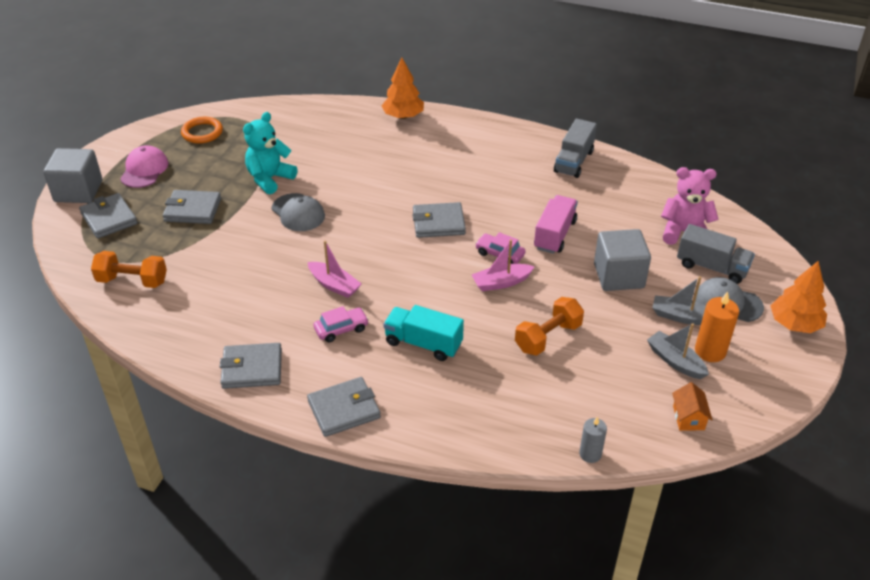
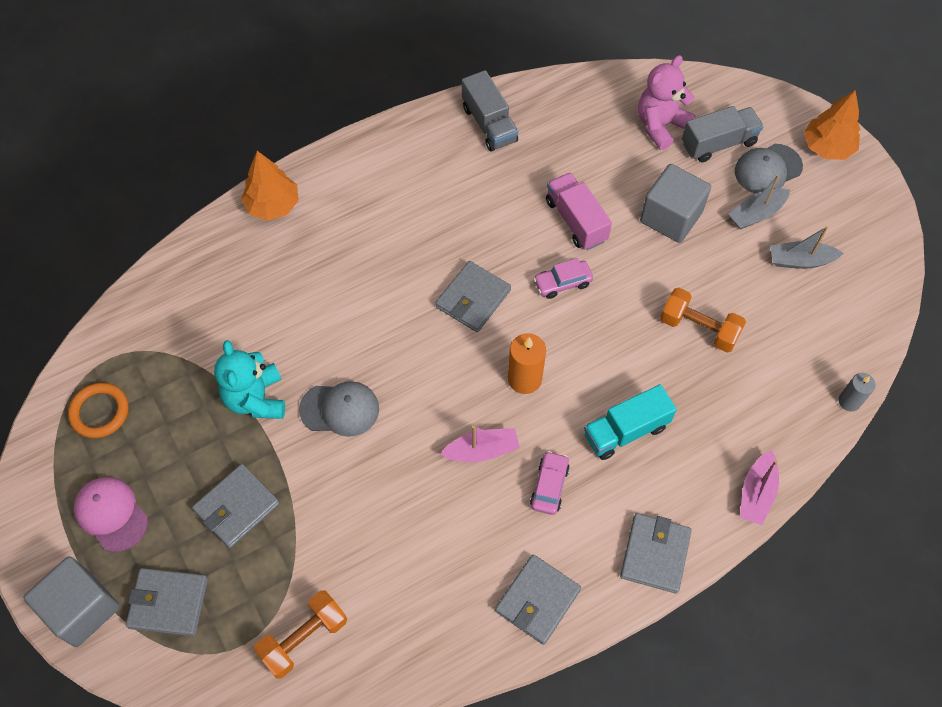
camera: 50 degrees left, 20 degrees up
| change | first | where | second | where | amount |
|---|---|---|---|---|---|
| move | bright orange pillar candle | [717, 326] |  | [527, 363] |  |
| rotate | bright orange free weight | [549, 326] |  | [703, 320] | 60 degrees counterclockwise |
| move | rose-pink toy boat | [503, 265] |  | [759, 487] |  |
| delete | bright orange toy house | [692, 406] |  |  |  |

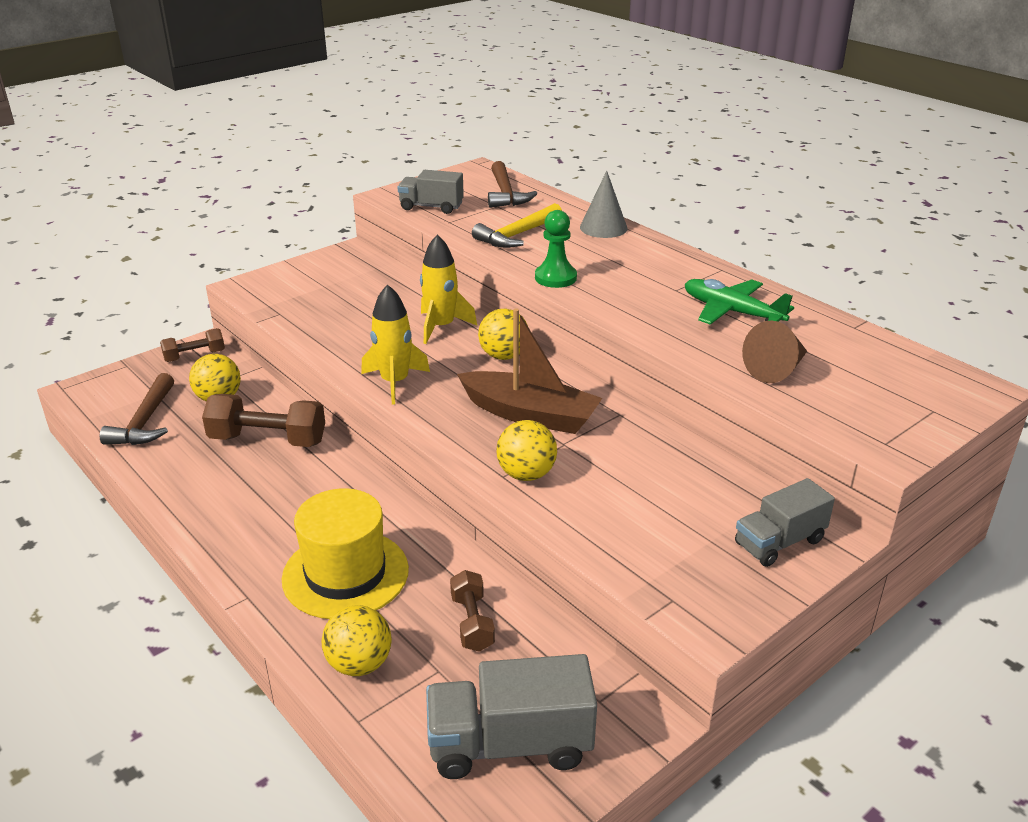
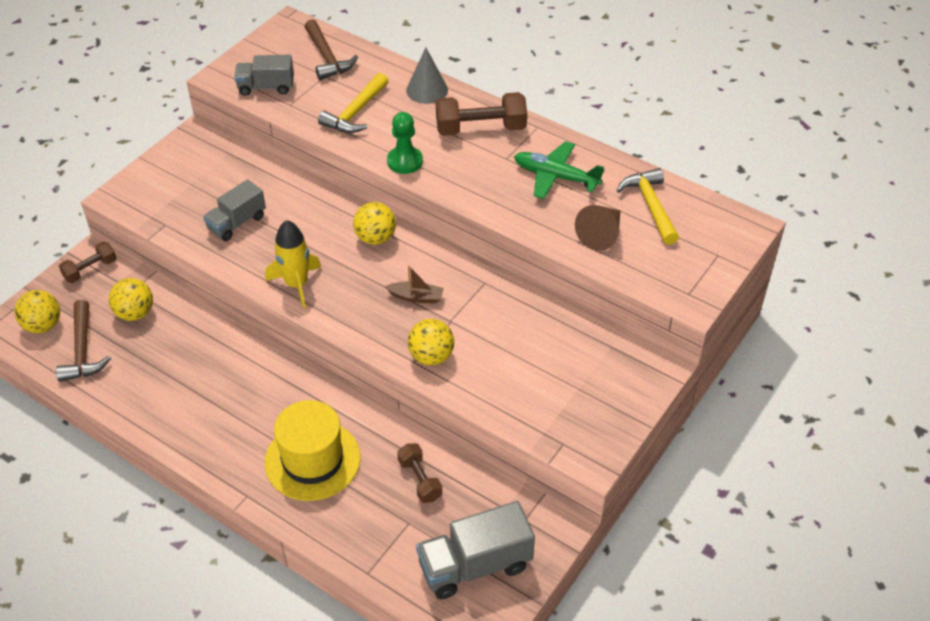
camera: 15 degrees left, 15 degrees up
| change | first | where | second | where | amount |
|---|---|---|---|---|---|
| move | bright yellow ball | [357, 640] |  | [37, 311] |  |
| move | gray lorry | [785, 522] |  | [234, 210] |  |
| resize | dark brown toy boat | [529, 371] |  | [414, 284] | x0.49 |
| move | dark brown free weight | [263, 420] |  | [481, 114] |  |
| insert |  |  | bright yellow claw hammer | [648, 206] |  |
| delete | bright yellow toy rocket | [448, 289] |  |  |  |

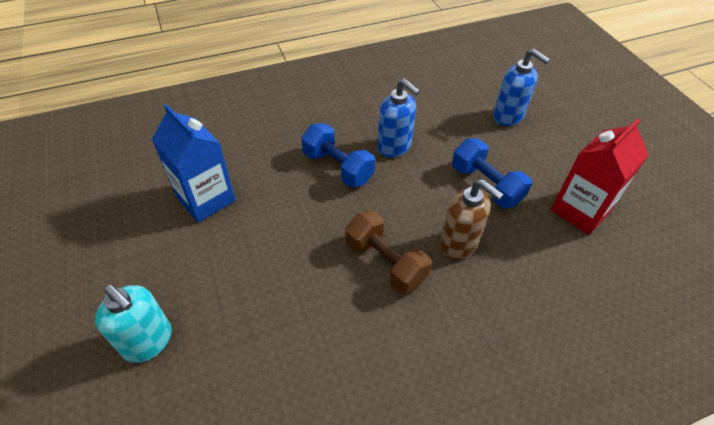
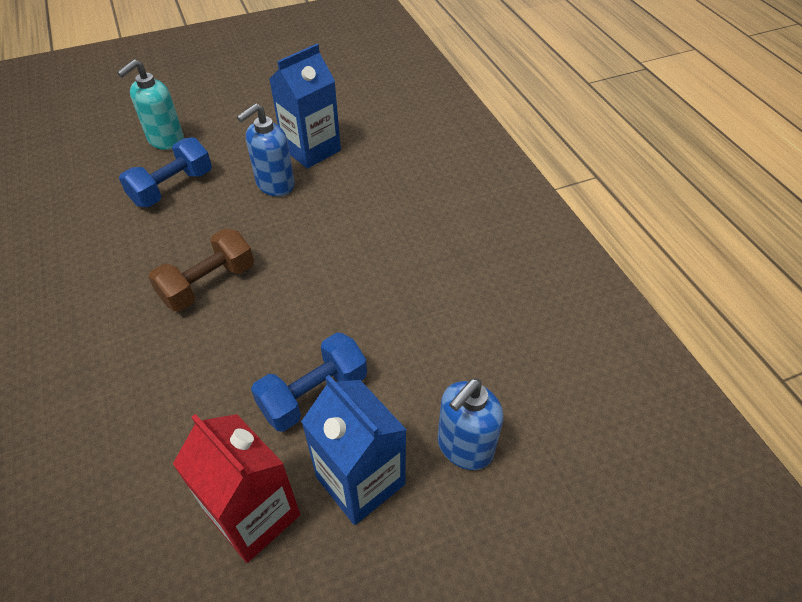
camera: 90 degrees right, 0 degrees up
| change | first | where | second | where | amount |
|---|---|---|---|---|---|
| move | royal blue free weight | [338, 155] |  | [165, 172] |  |
| move | royal blue soap dispenser | [398, 118] |  | [266, 149] |  |
| insert |  |  | royal blue milk carton | [354, 450] |  |
| delete | dark brown soap dispenser | [472, 219] |  |  |  |

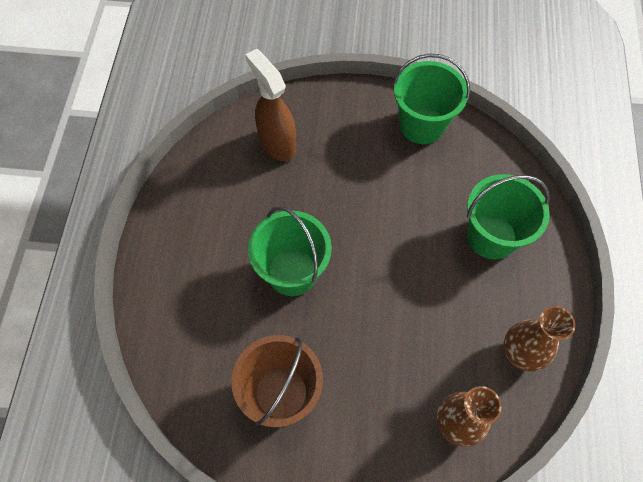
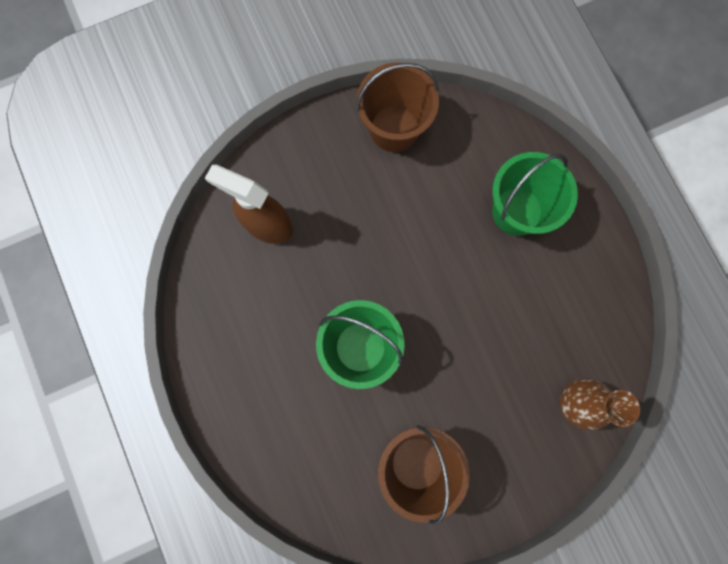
camera: 30 degrees left, 15 degrees up
| change | first | where | second | where | amount |
|---|---|---|---|---|---|
| recolor | leaf-green pail | [431, 99] | dark brown pail | [397, 107] |  |
| delete | dark brown flower vase | [539, 339] |  |  |  |

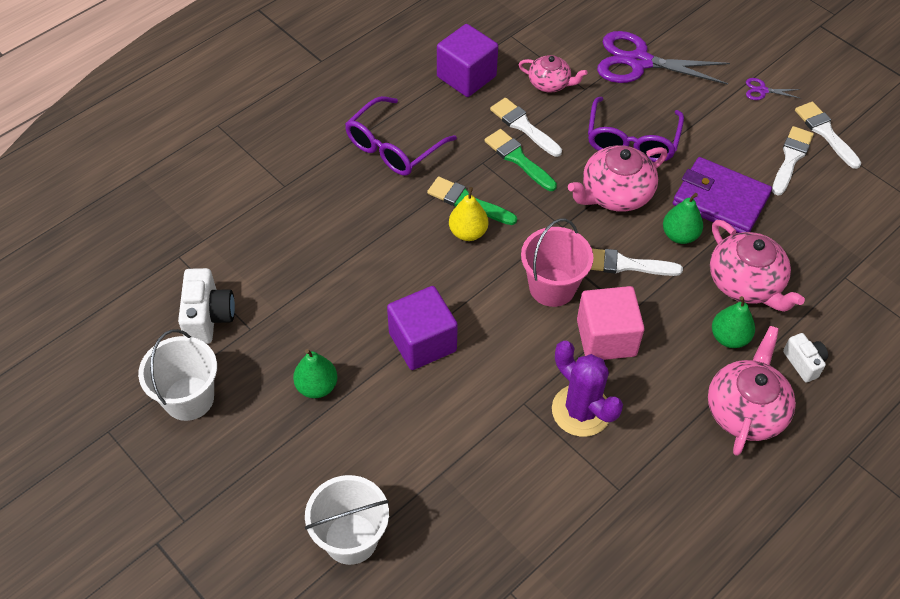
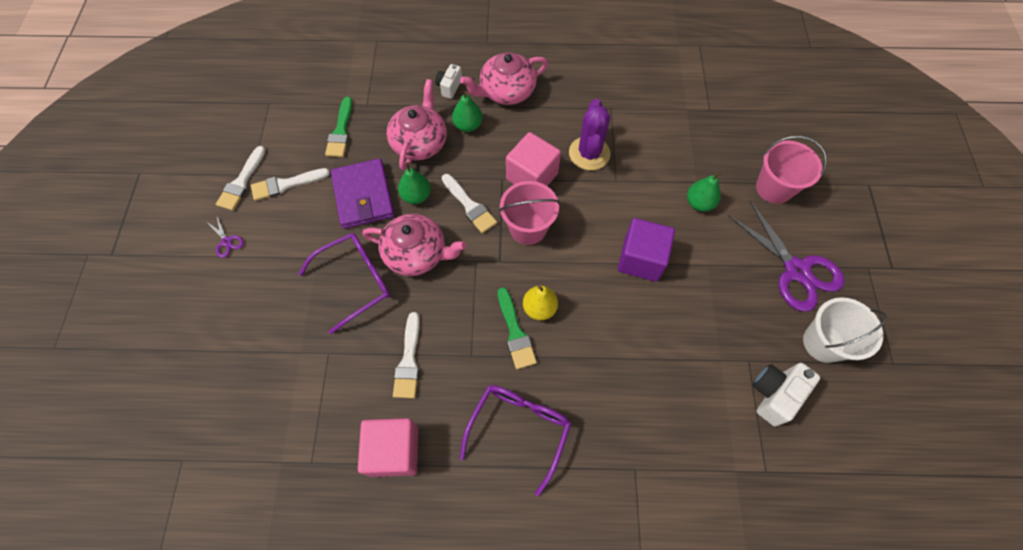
camera: 135 degrees left, 10 degrees up
| change | first | where | second | where | amount |
|---|---|---|---|---|---|
| move | leaf-green paint brush | [521, 160] |  | [338, 127] |  |
| recolor | royal purple block | [467, 60] | rose-pink block | [388, 447] |  |
| rotate | royal purple eyeglasses | [401, 136] |  | [515, 440] | 60 degrees counterclockwise |
| move | leaf-green pear | [315, 373] |  | [704, 192] |  |
| move | royal purple shears | [663, 58] |  | [786, 256] |  |
| recolor | pure white pail | [347, 520] | rose-pink pail | [791, 170] |  |
| delete | rose-pink china teapot | [553, 73] |  |  |  |

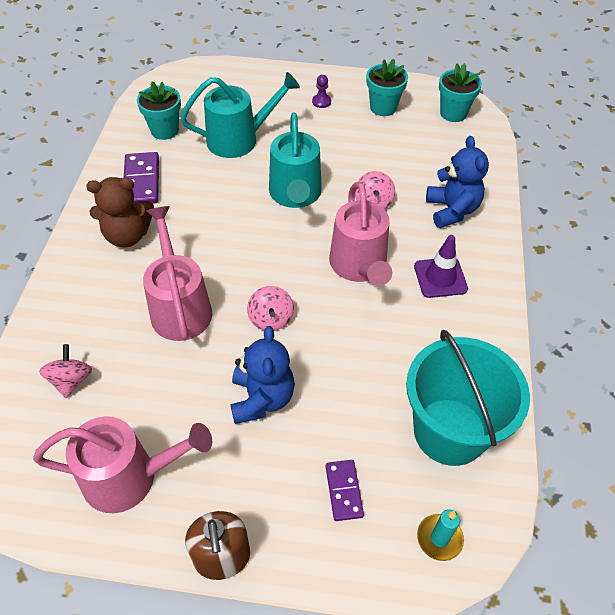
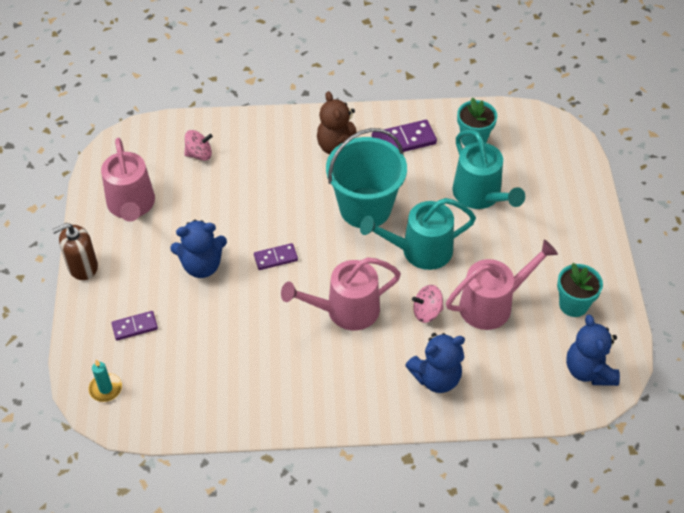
camera: 80 degrees right, 0 degrees up
| change | first | where | second | where | amount |
|---|---|---|---|---|---|
| replace | rose-pink whirligig | [270, 308] | royal purple domino tile | [276, 256] |  |
| move | aqua pail | [468, 398] |  | [366, 178] |  |
| move | rose-pink watering can | [177, 273] |  | [502, 284] |  |
| replace | aqua flower pot | [460, 92] | royal blue stuffed bear | [593, 350] |  |
| delete | royal purple chess pawn | [321, 91] |  |  |  |
| delete | royal purple traffic cone | [441, 266] |  |  |  |

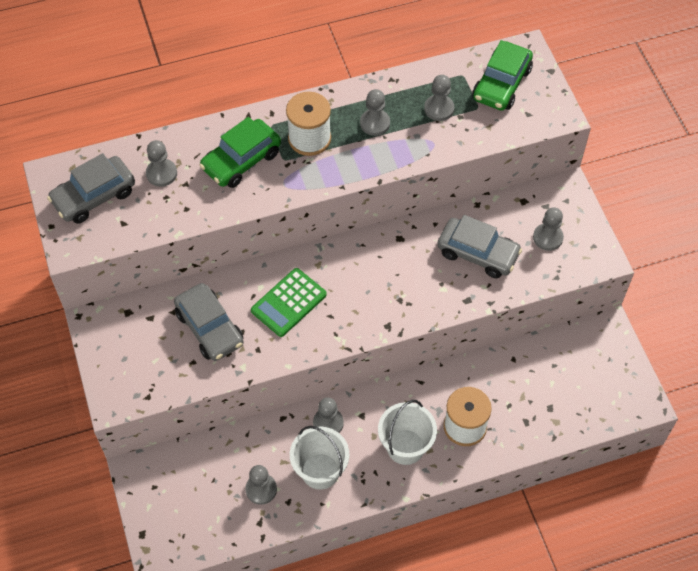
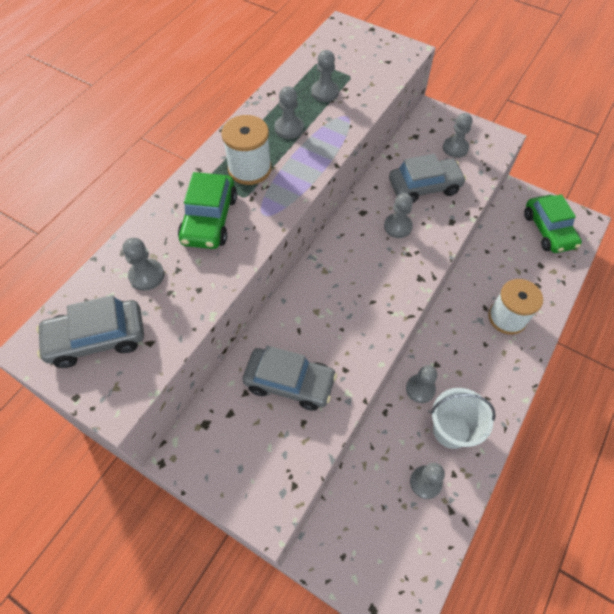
camera: 40 degrees left, 0 degrees up
| change | first | where | second | where | amount |
|---|---|---|---|---|---|
| rotate | gray toy car | [91, 188] |  | [90, 331] | 60 degrees clockwise |
| insert |  |  | gray chess pawn | [398, 215] |  |
| move | leaf-green toy car | [503, 75] |  | [553, 223] |  |
| delete | leaf-green pocket calculator | [289, 302] |  |  |  |
| delete | pure white pail | [407, 432] |  |  |  |

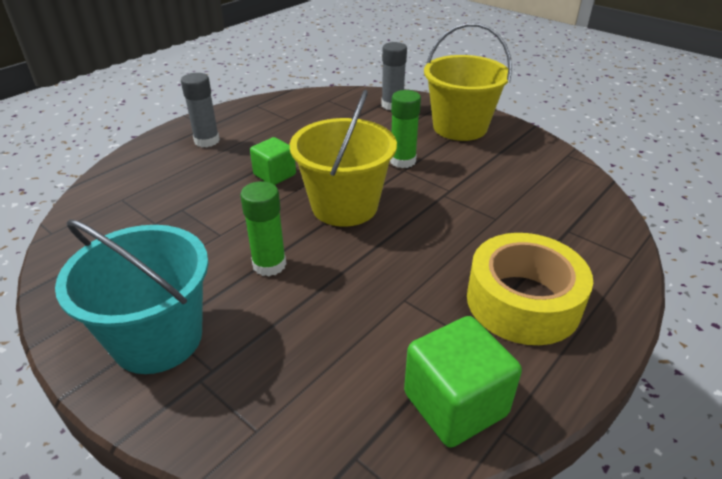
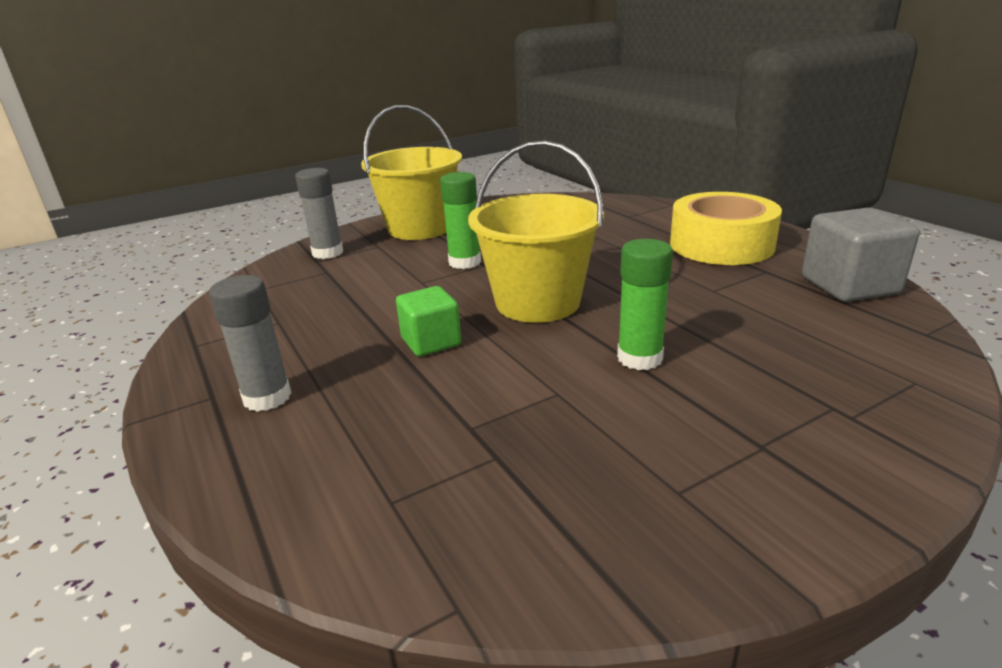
camera: 70 degrees left, 10 degrees down
| change | first | where | second | where | amount |
|---|---|---|---|---|---|
| recolor | leaf-green block | [463, 382] | gray block | [860, 255] |  |
| delete | aqua pail | [132, 296] |  |  |  |

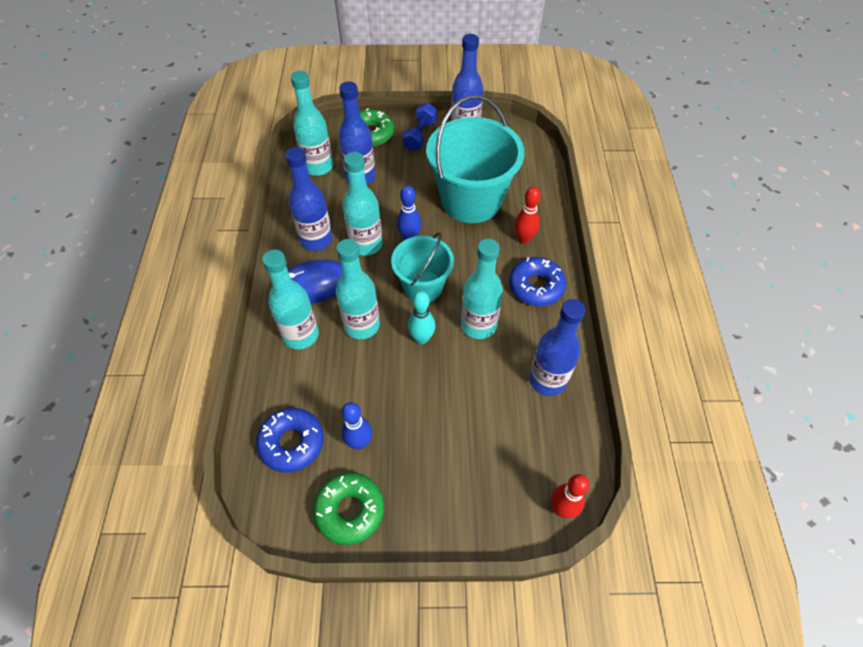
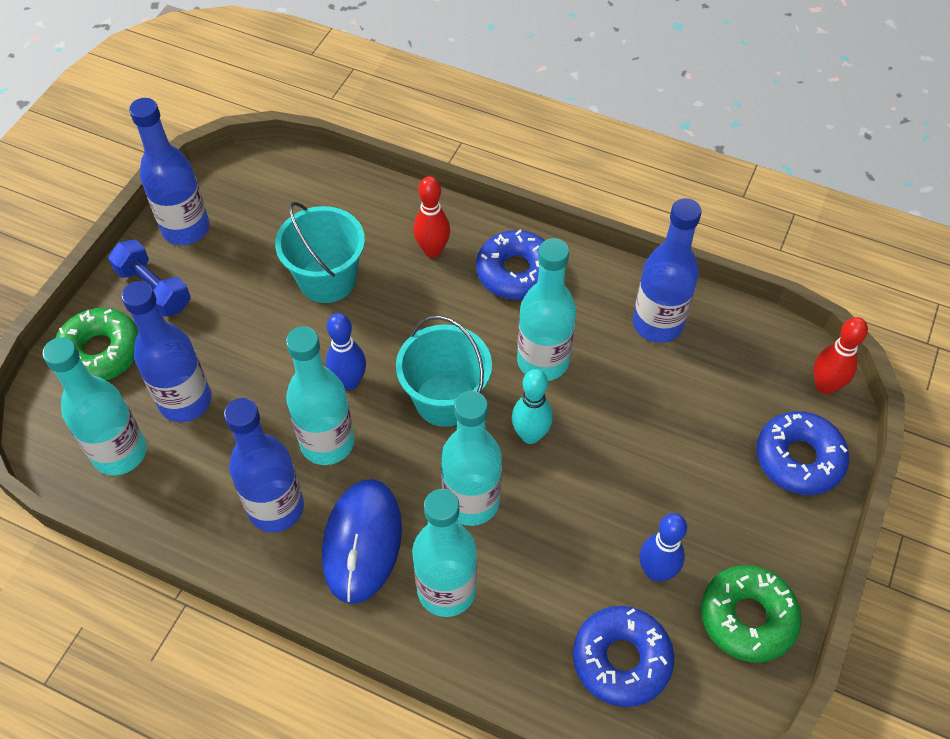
camera: 65 degrees left, 0 degrees up
| change | first | where | second | where | amount |
|---|---|---|---|---|---|
| resize | aqua pail | [475, 159] |  | [320, 252] | x0.60 |
| insert |  |  | royal blue donut | [802, 453] |  |

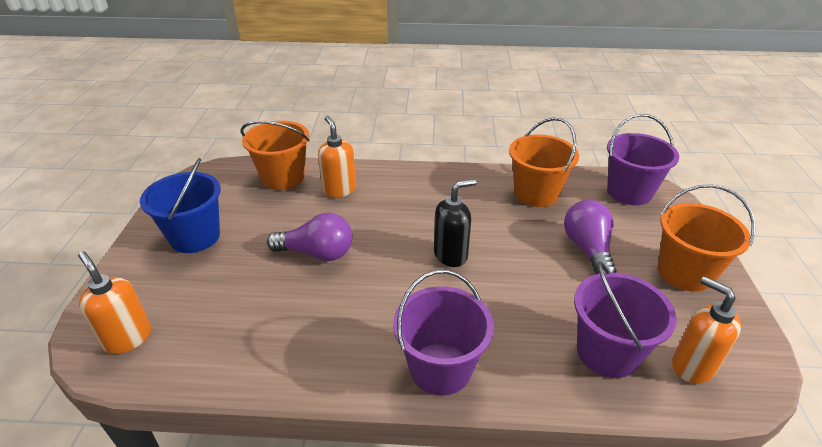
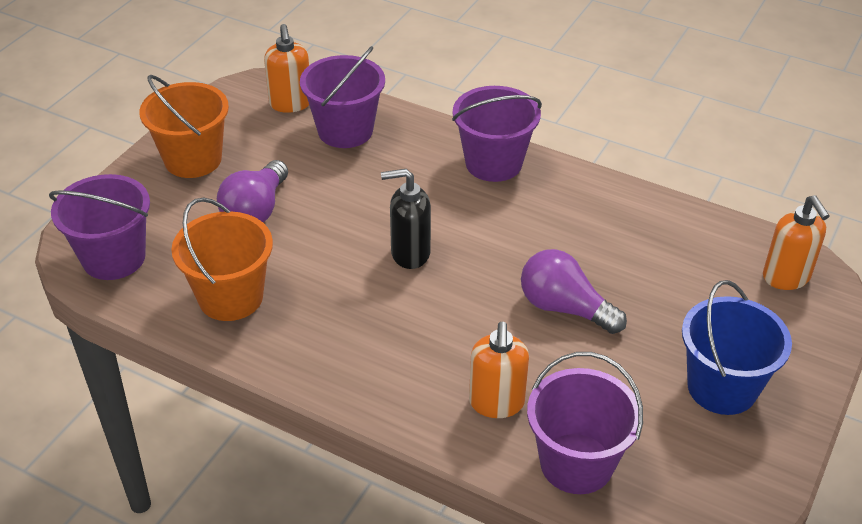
camera: 155 degrees left, 5 degrees up
| change | first | where | second | where | amount |
|---|---|---|---|---|---|
| recolor | bright orange pail | [275, 155] | royal purple pail | [585, 423] |  |

